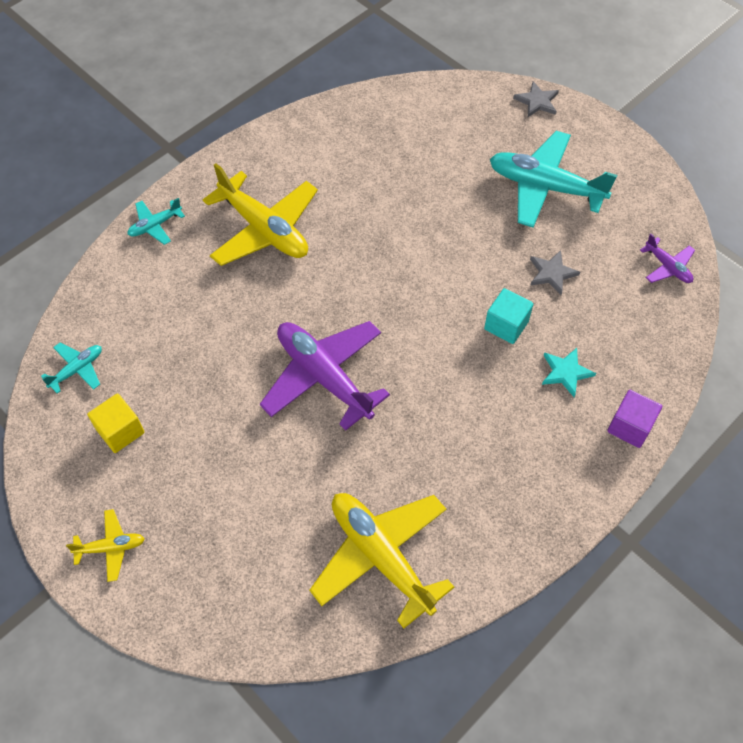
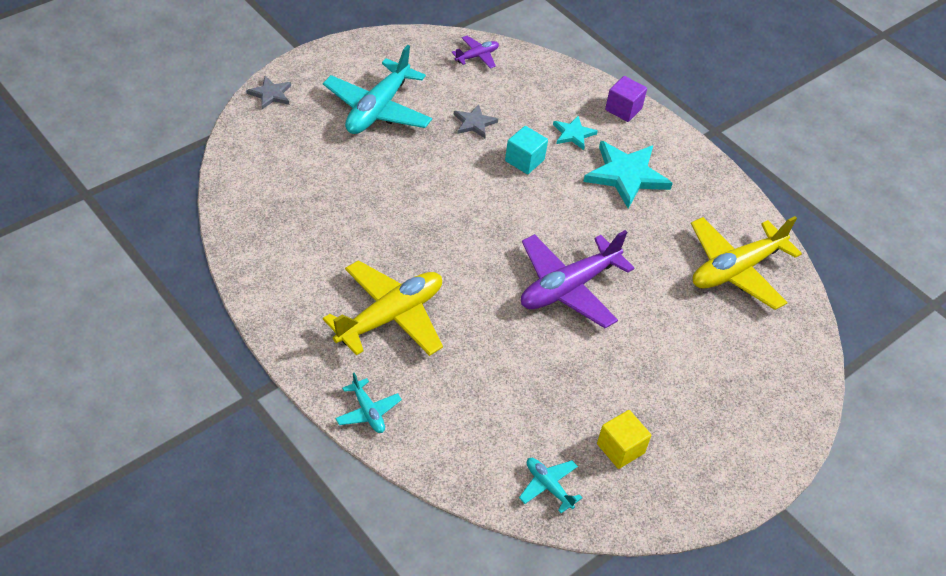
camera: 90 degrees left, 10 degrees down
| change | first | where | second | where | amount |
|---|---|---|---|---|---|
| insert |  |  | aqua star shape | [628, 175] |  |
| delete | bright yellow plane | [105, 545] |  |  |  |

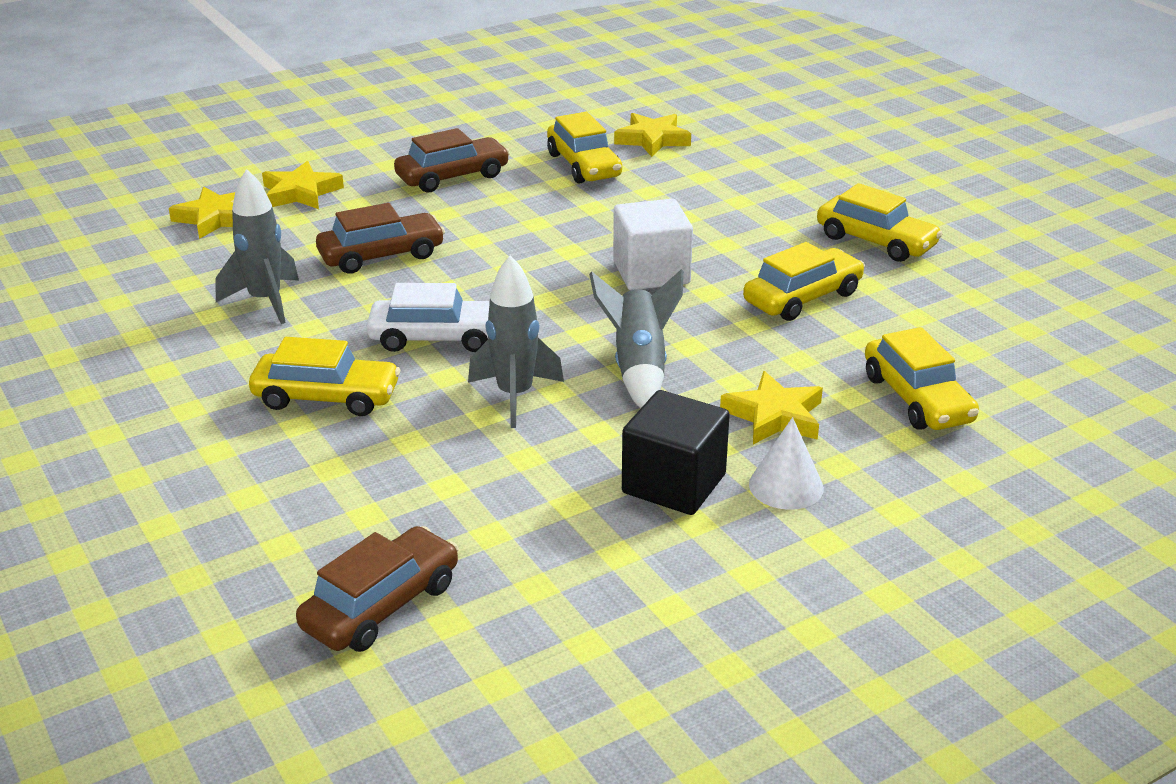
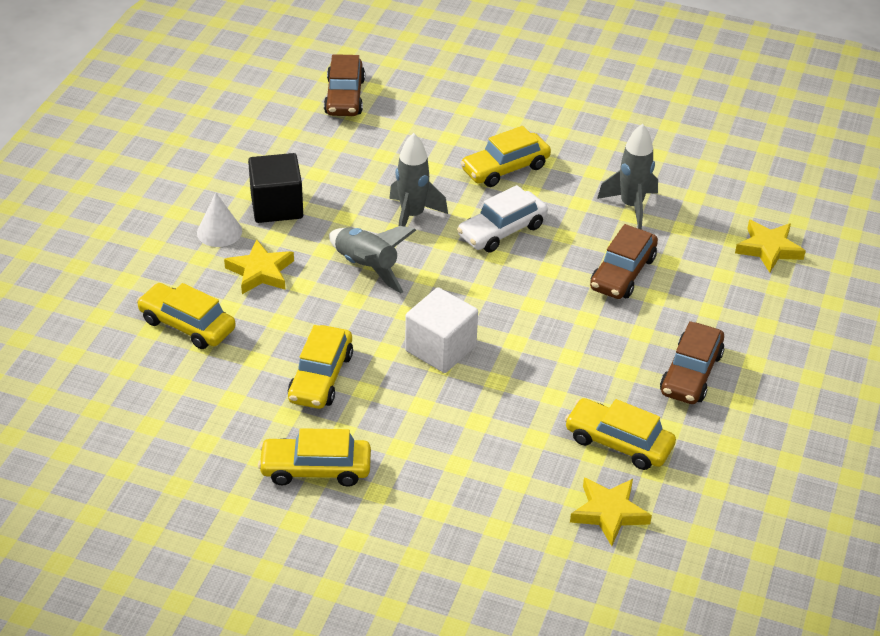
camera: 140 degrees right, 10 degrees up
| change | first | where | second | where | amount |
|---|---|---|---|---|---|
| delete | bright yellow star shape | [303, 185] |  |  |  |

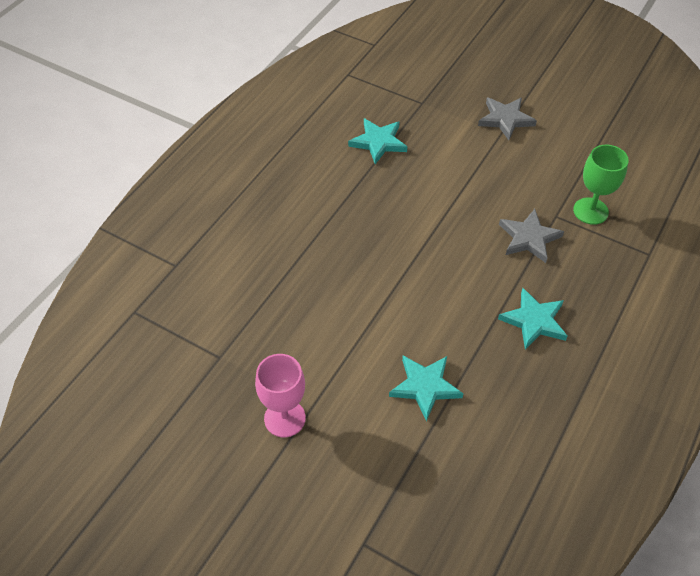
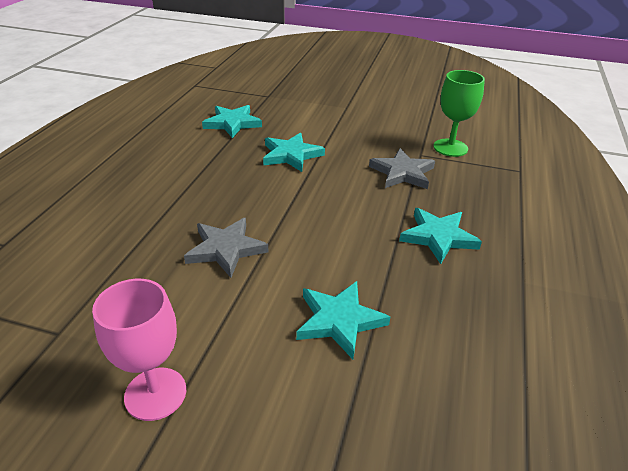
camera: 15 degrees left, 15 degrees down
| change | first | where | second | where | amount |
|---|---|---|---|---|---|
| move | gray star shape | [507, 119] |  | [226, 248] |  |
| insert |  |  | aqua star shape | [294, 152] |  |

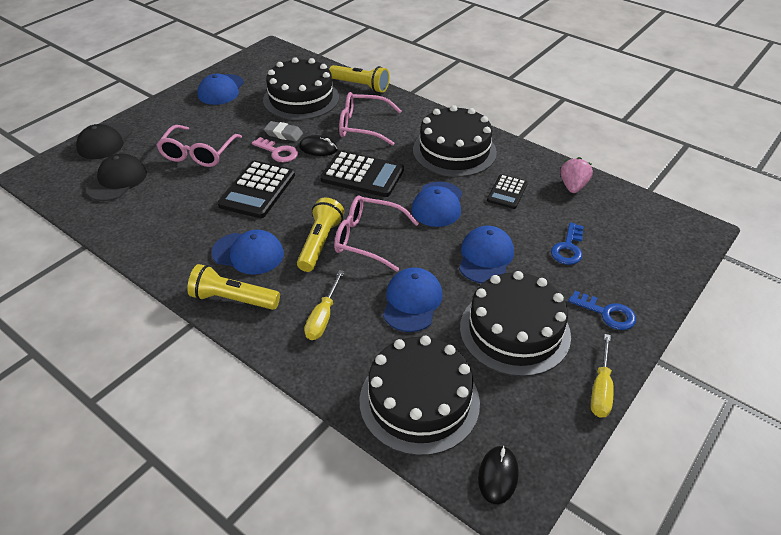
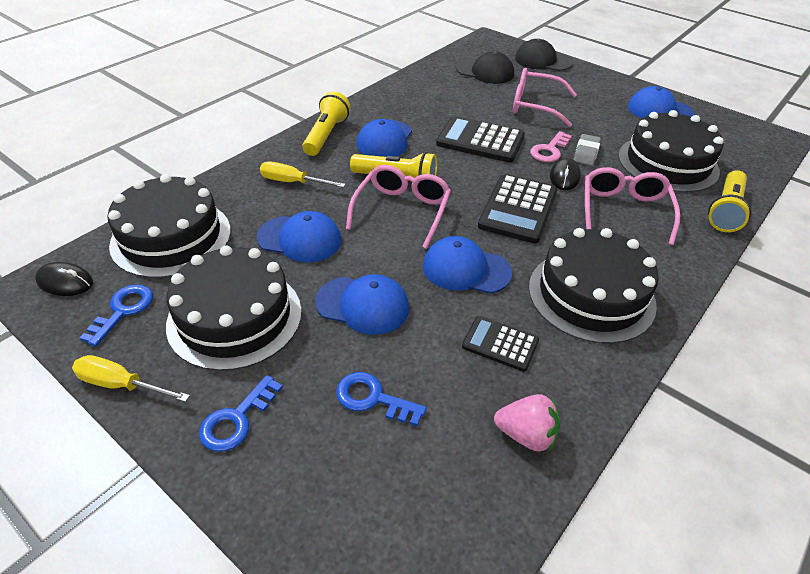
camera: 90 degrees right, 0 degrees up
| change | first | where | second | where | amount |
|---|---|---|---|---|---|
| insert |  |  | royal blue key | [116, 315] |  |

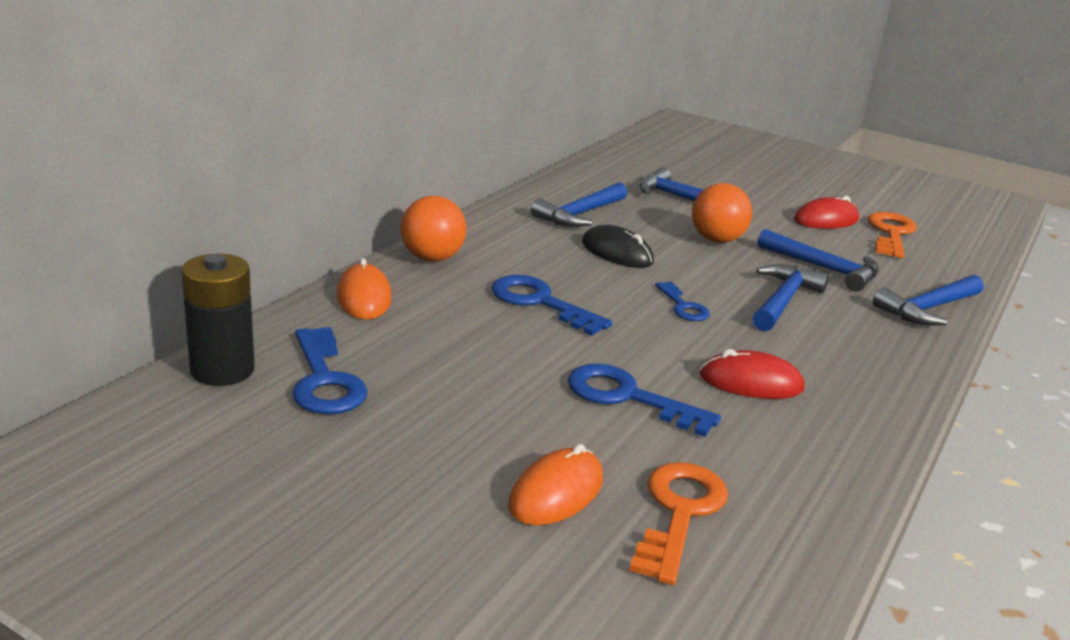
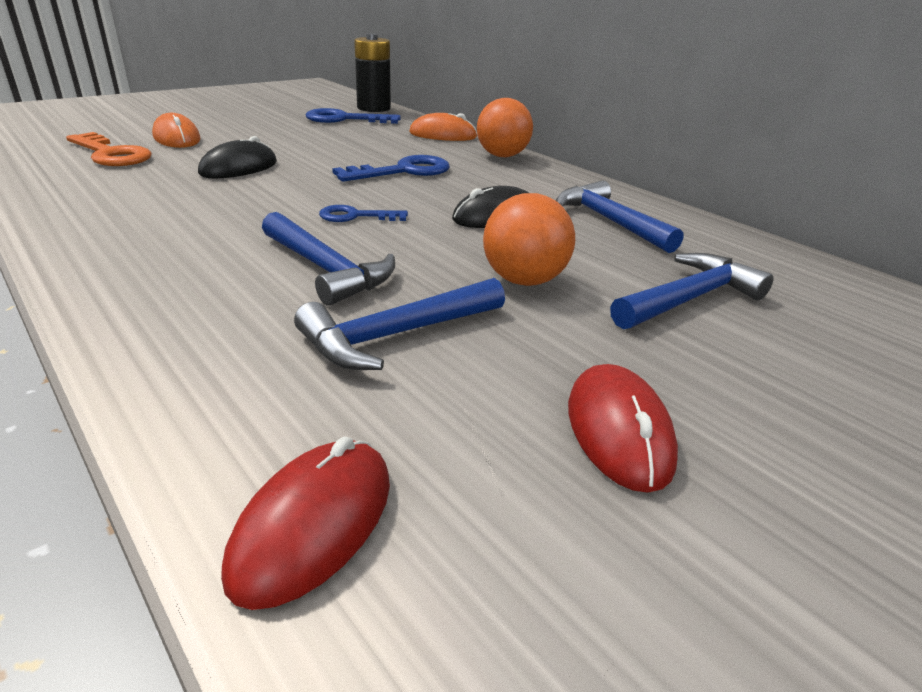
camera: 110 degrees right, 5 degrees up
| change | first | where | second | where | amount |
|---|---|---|---|---|---|
| replace | royal blue key | [644, 400] | black computer mouse | [237, 157] |  |
| move | red computer mouse | [752, 374] |  | [305, 523] |  |
| delete | bright orange key | [892, 235] |  |  |  |
| delete | royal blue claw hammer | [928, 300] |  |  |  |

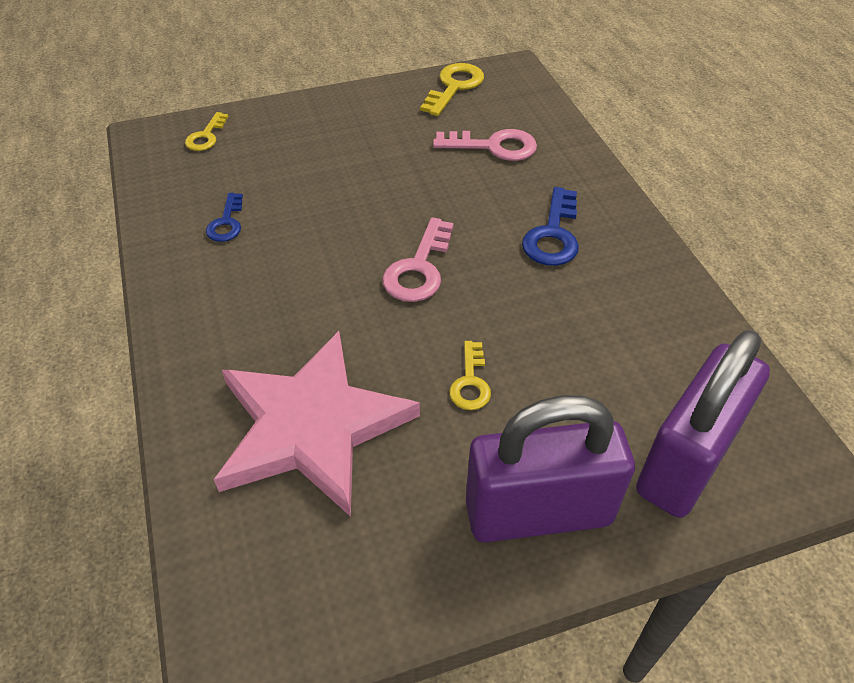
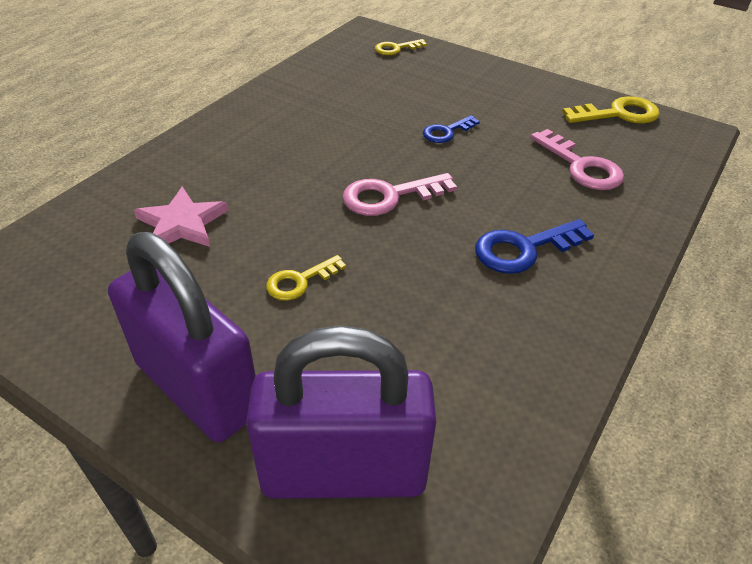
camera: 50 degrees right, 5 degrees down
| change | first | where | second | where | amount |
|---|---|---|---|---|---|
| resize | rose-pink star shape | [317, 424] |  | [181, 217] | x0.51 |
| move | royal blue key | [224, 217] |  | [451, 129] |  |

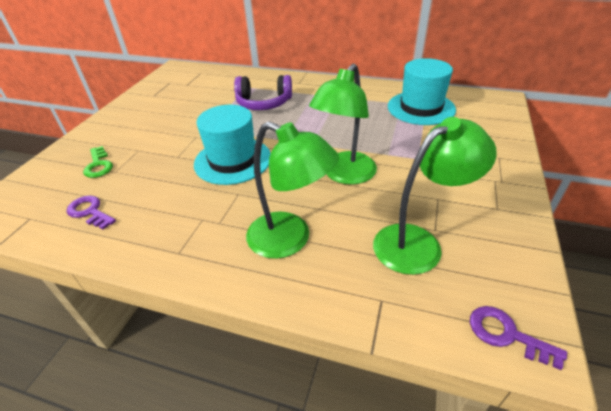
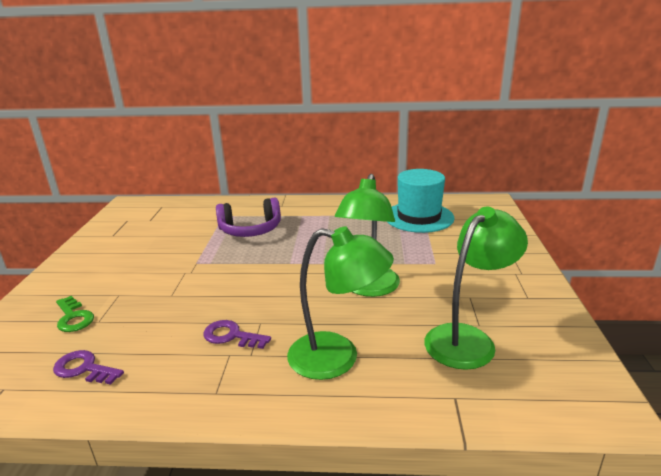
camera: 15 degrees left, 15 degrees down
| change | first | where | second | where | amount |
|---|---|---|---|---|---|
| move | royal purple key | [518, 338] |  | [237, 334] |  |
| delete | aqua tall hat | [232, 145] |  |  |  |

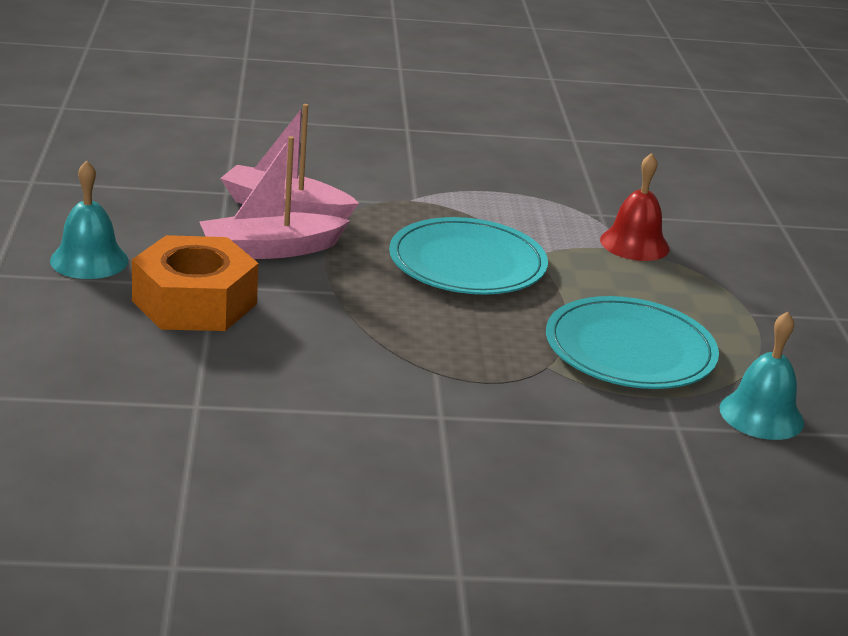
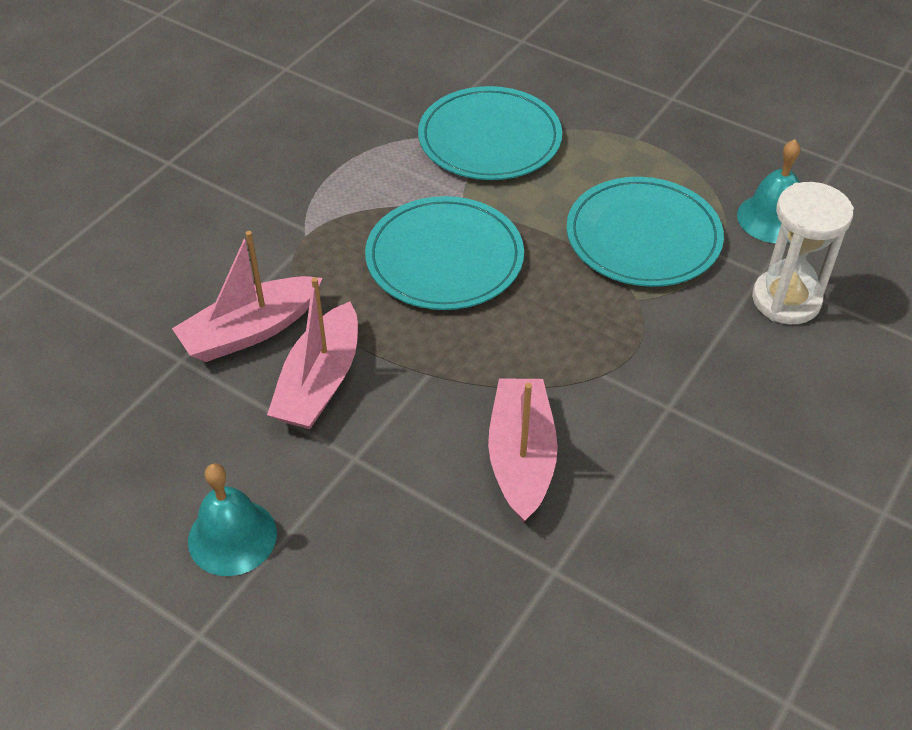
camera: 50 degrees left, 20 degrees up
| change | first | where | second | where | amount |
|---|---|---|---|---|---|
| replace | red hand bell | [634, 207] | aqua plate | [490, 133] |  |
| insert |  |  | rose-pink toy boat | [523, 450] |  |
| insert |  |  | pure white sandglass | [803, 253] |  |
| delete | bright orange nut | [195, 283] |  |  |  |

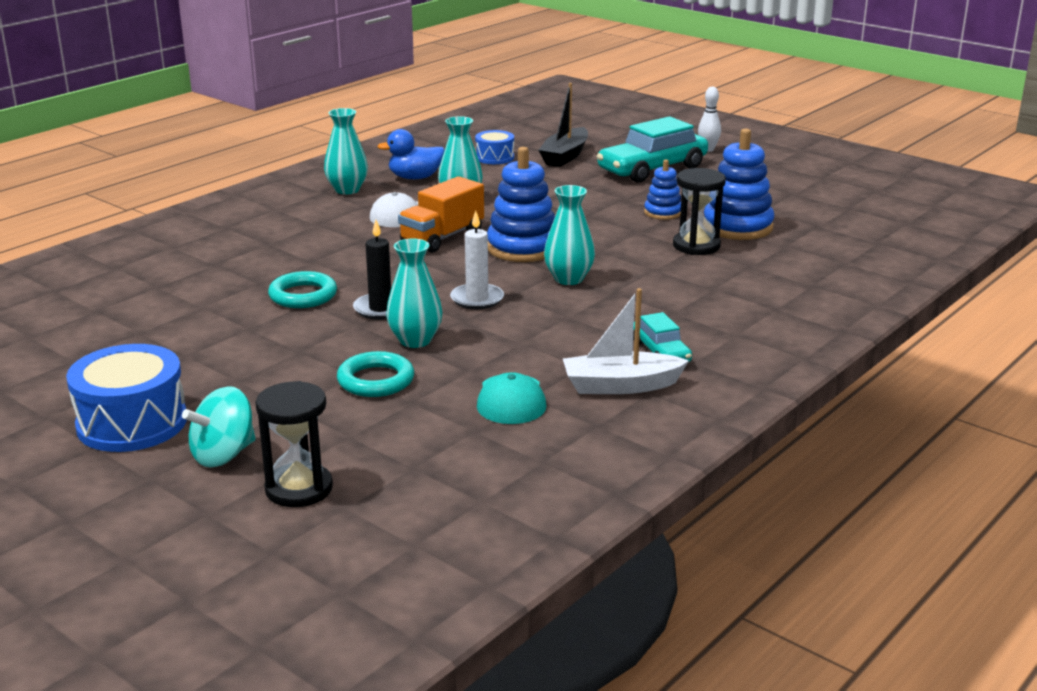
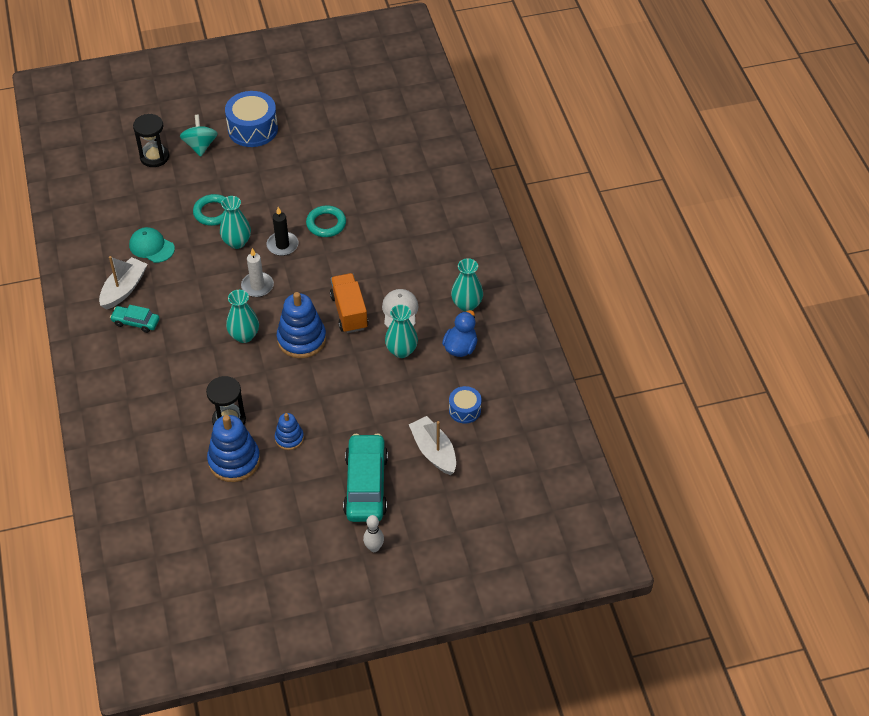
camera: 125 degrees right, 25 degrees up
| change | first | where | second | where | amount |
|---|---|---|---|---|---|
| recolor | black toy boat | [563, 125] | pure white toy boat | [432, 445] |  |

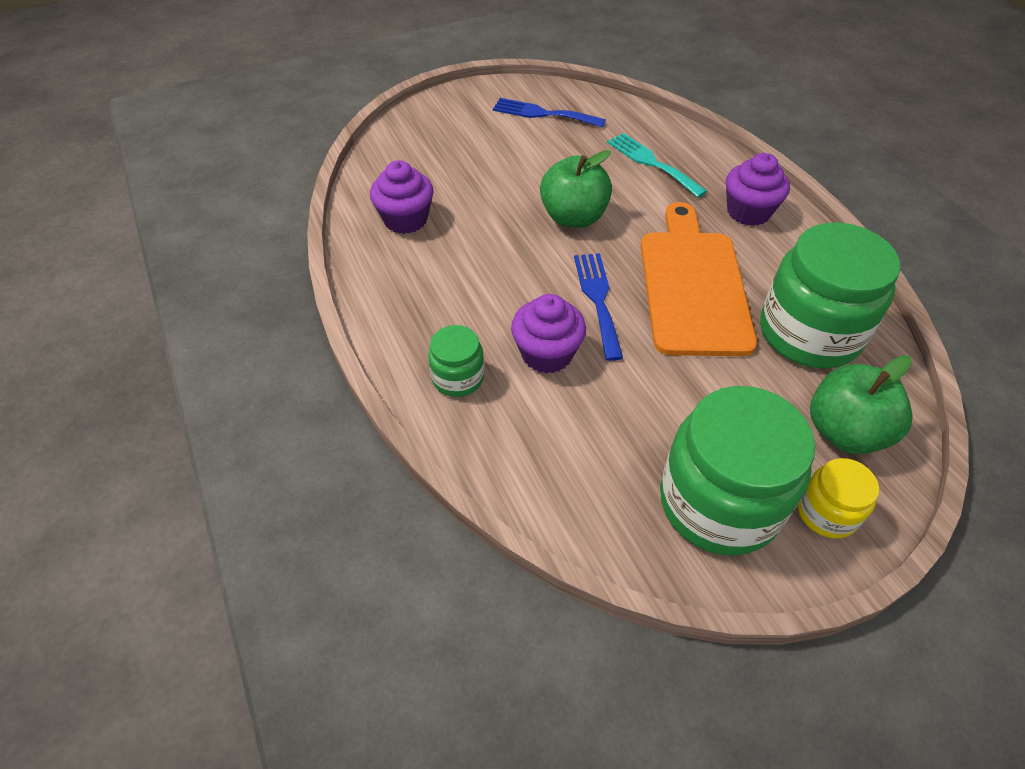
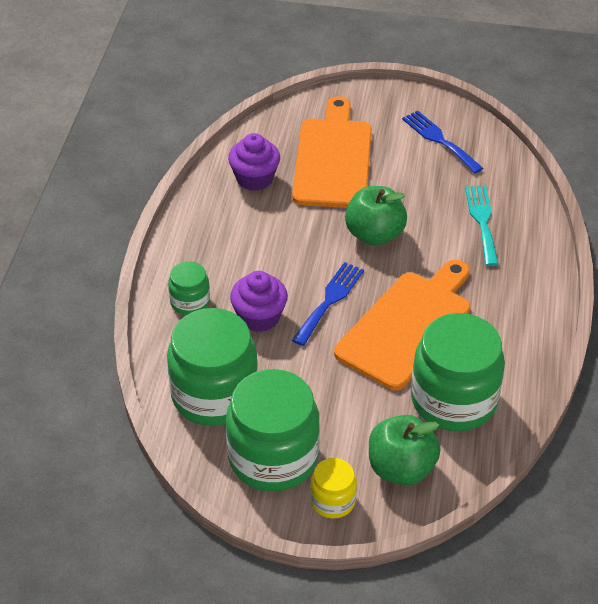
camera: 35 degrees right, 5 degrees down
| change | first | where | second | where | amount |
|---|---|---|---|---|---|
| insert |  |  | leaf-green preserve jar | [212, 367] |  |
| insert |  |  | bright orange chopping board | [332, 152] |  |
| delete | royal purple muffin | [758, 189] |  |  |  |

